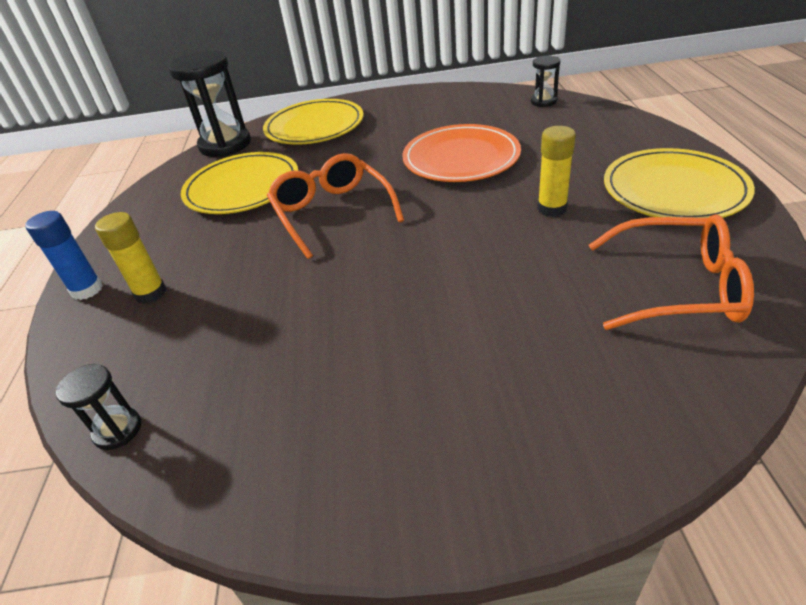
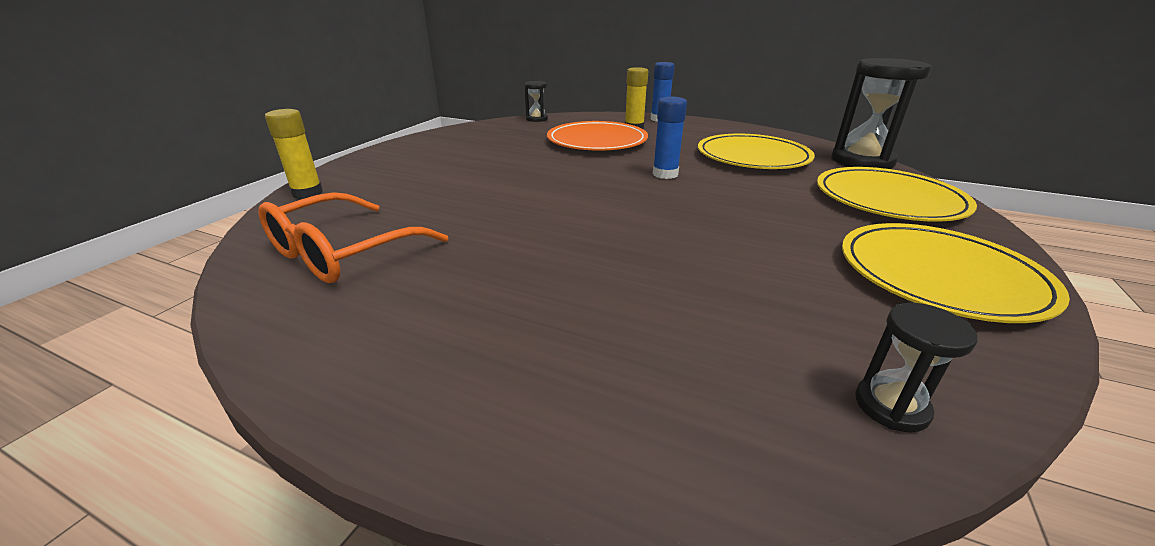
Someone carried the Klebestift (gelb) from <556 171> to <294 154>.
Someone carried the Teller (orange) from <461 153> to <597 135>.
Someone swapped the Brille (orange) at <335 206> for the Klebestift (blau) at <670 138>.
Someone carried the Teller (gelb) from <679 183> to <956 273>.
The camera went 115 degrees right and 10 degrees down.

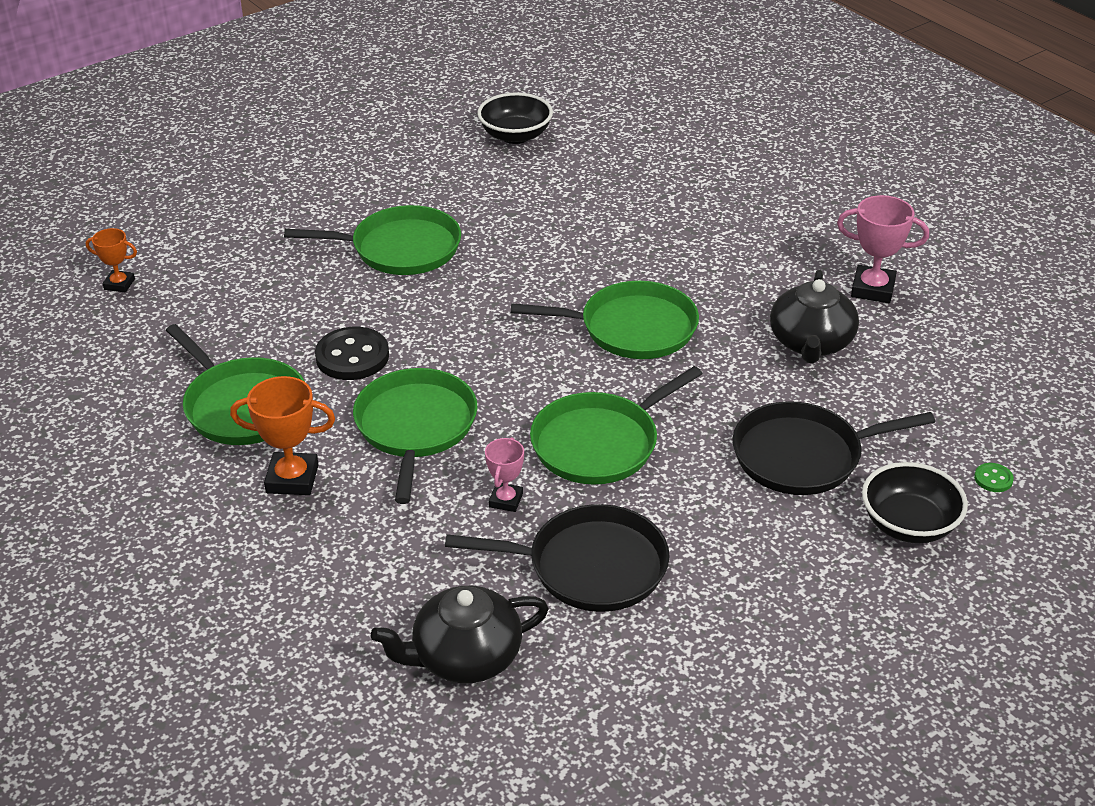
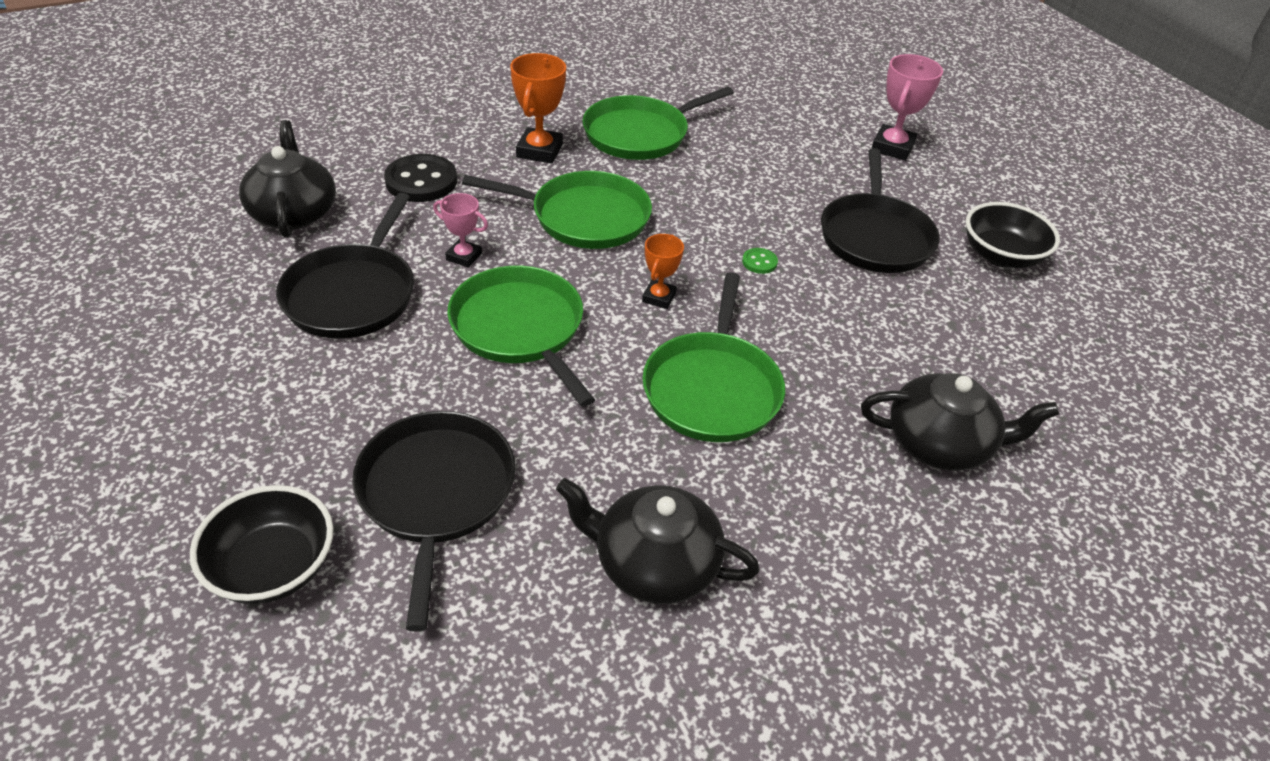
Someone carried the Knopf (schwarz) from <352 353> to <420 178>.
Someone carried the Pokal (orange) from <111 260> to <663 271>.
Someone carried the Knopf (grün) from <994 477> to <760 261>.
Someone repainted the Pfanne (grün) at <372 240>, which became the Pfanne (schwarz) at <880 210>.
Someone put down the Teekanne (schwarz) at <960 422>.
Someone carried the Pokal (rosa) from <883 249> to <907 107>.
Someone carried the Schüssel (schwarz) from <515 118> to <1013 235>.
The camera went 95 degrees right and 5 degrees up.

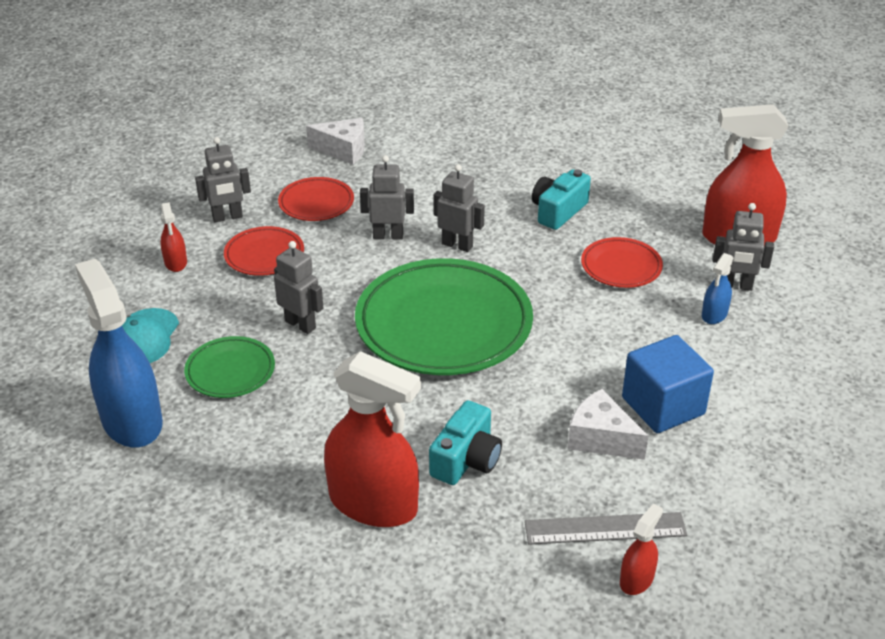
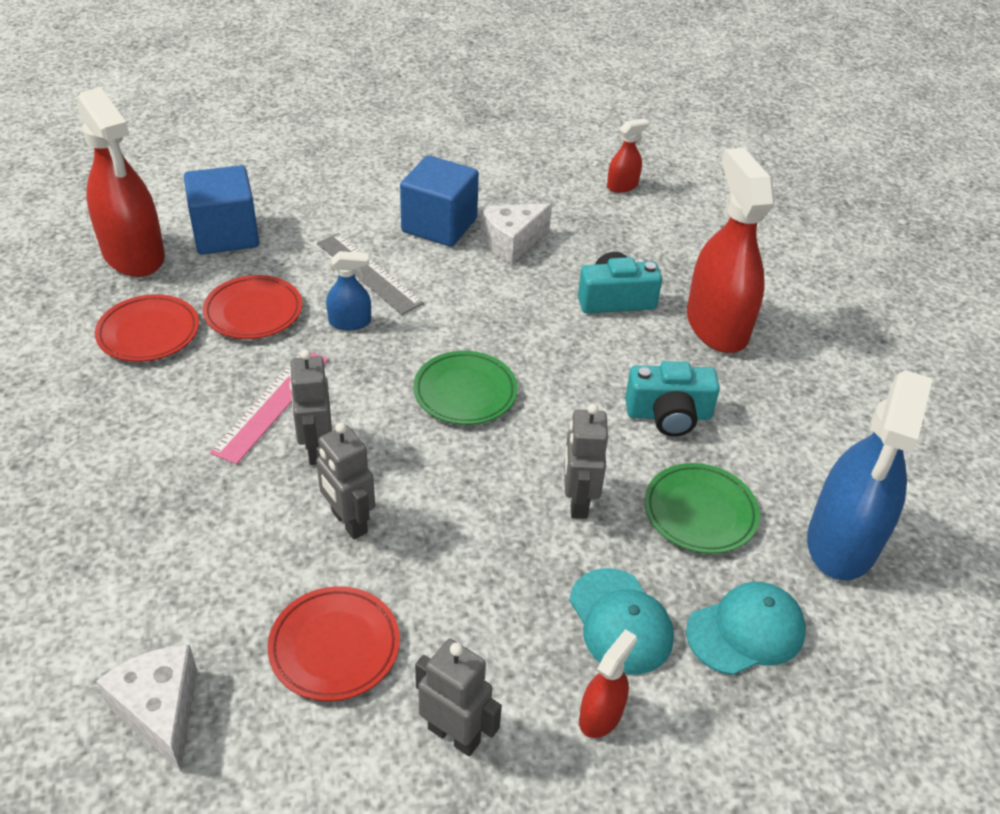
Someone carried the Teller (rot) from <264 251> to <147 328>.
Someone swapped the Roboter (grau) at <743 247> for the Kubus (blau) at <221 210>.
Someone put down the Lineal (rosa) at <269 406>.
Someone carried the Lineal (grau) from <606 528> to <370 274>.
Someone carried the Sprühflasche (blau) from <718 288> to <348 290>.
Someone scaled the Teller (grün) at <444 316> by 0.48.
Someone rotated the Käse (weiß) at <608 424> by 60 degrees clockwise.
Someone put down the Kappe (türkis) at <621 621>.
Someone rotated the Sprühflasche (rot) at <641 549> by 150 degrees clockwise.
Someone carried the Kamera (türkis) from <561 199> to <672 399>.
The camera went 130 degrees left and 5 degrees up.

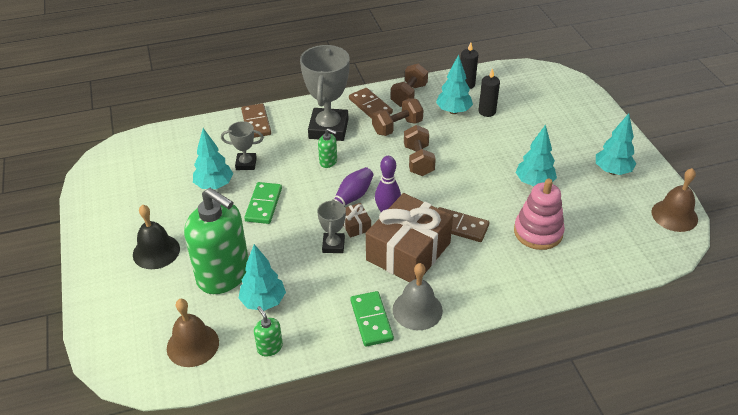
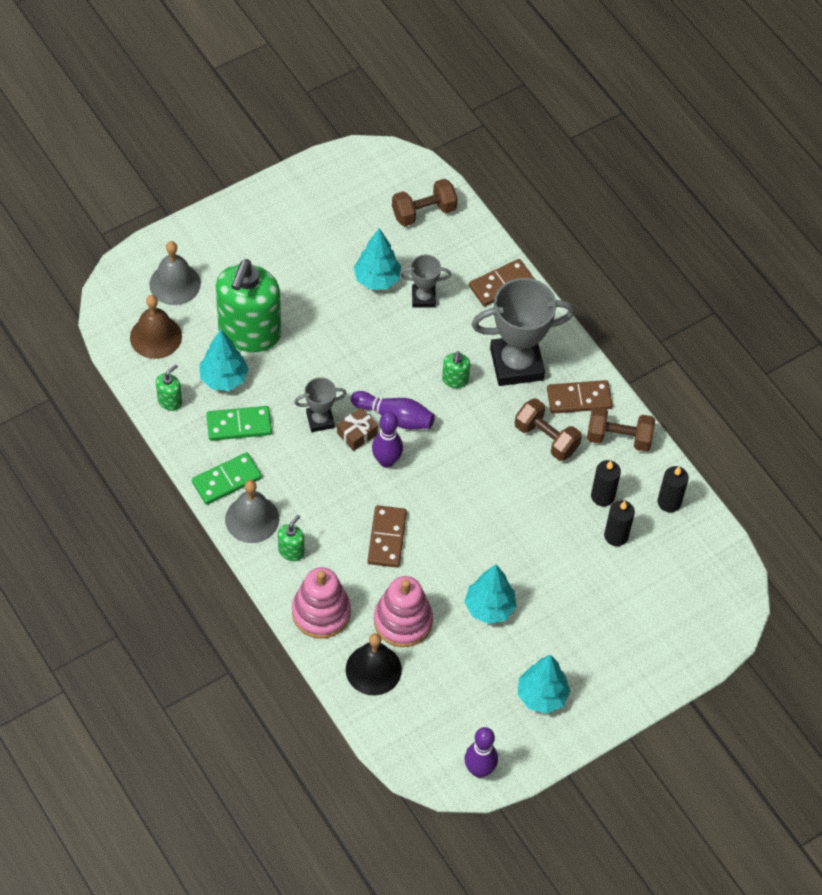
Someone put down the Glocke (grau) at <175 273>.
Someone carried the Dominostein (grün) from <263 203> to <239 423>.
Someone put down the Seifenspender (grün) at <291 538>.
Someone put down the Stapelspielzeug (rosa) at <321 603>.
Someone carried the Glocke (schwarz) from <156 236> to <374 664>.
Someone carried the Hantel (braun) from <420 150> to <425 202>.
Someone rotated the Pokal (grau) at <242 145> by 75 degrees counterclockwise.
Someone swapped the Glocke (braun) at <674 200> for the Bowlingkegel (lila) at <481 752>.
Someone rotated the Dominostein (braun) at <371 103> by 45 degrees clockwise.
Someone swapped the Baum (türkis) at <454 84> for the Kerze (schwarz) at <606 483>.
Someone took away the Geschenk (braun) at <409 237>.
The camera went 70 degrees right and 15 degrees up.

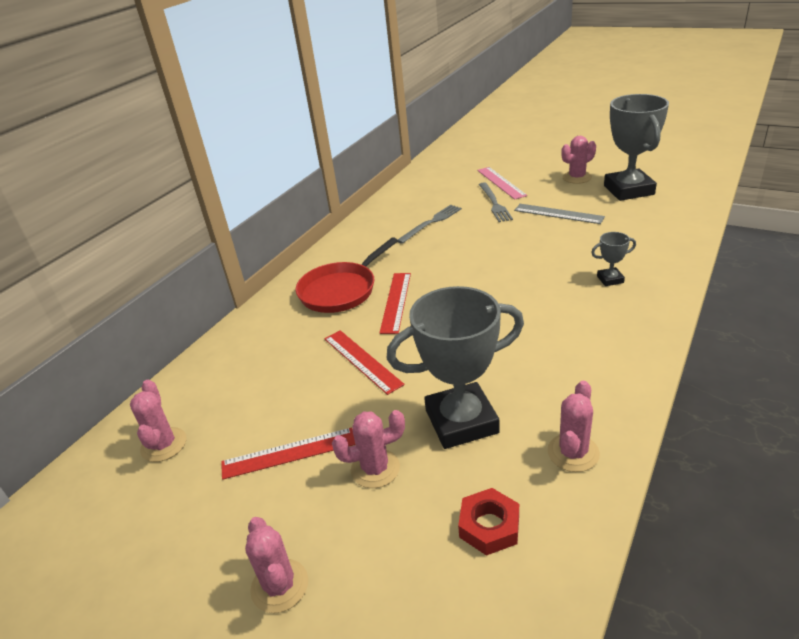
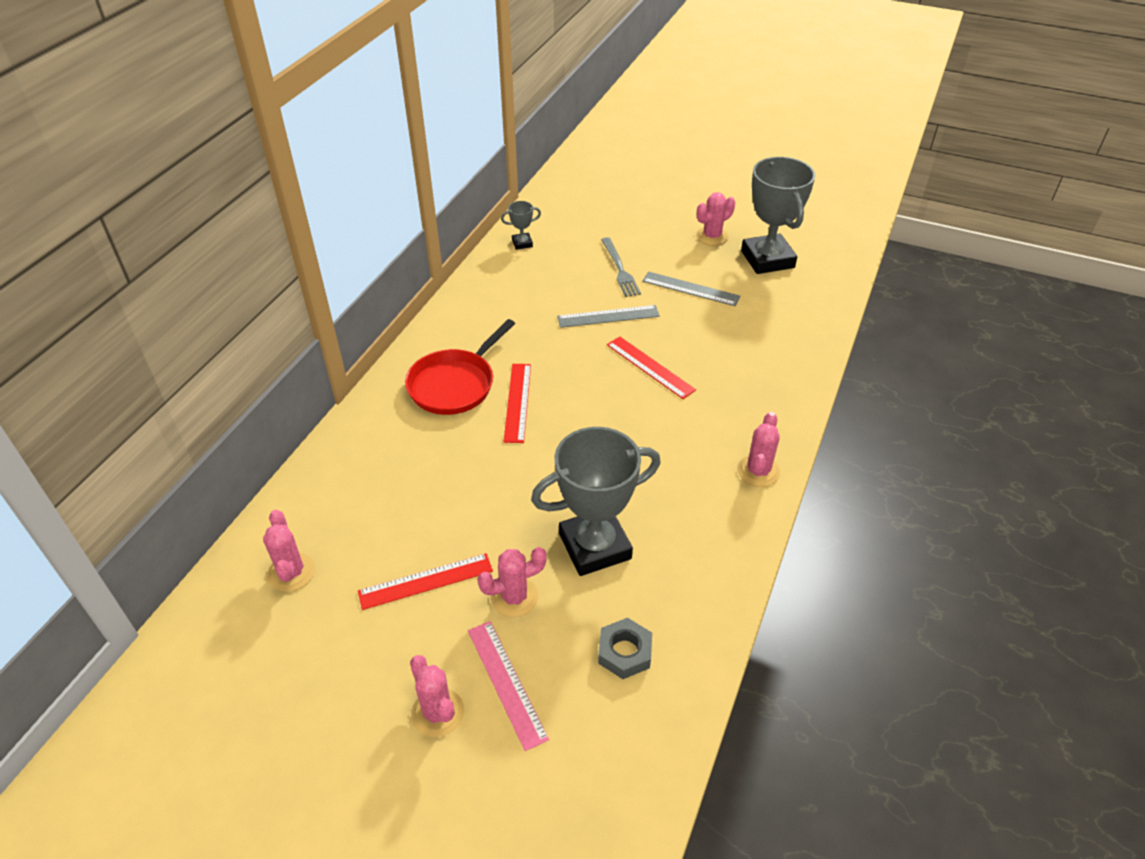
Someone carried the Lineal (rosa) from <502 183> to <508 686>.
Someone carried the Pokal (grau) from <613 259> to <521 225>.
Someone put down the Lineal (grau) at <608 316>.
Someone repainted the Sechskantmutter (rot) at <488 522>, which became the Sechskantmutter (grau) at <625 648>.
Someone carried the Lineal (rot) from <364 362> to <651 367>.
Someone carried the Kaktus (rosa) from <573 426> to <758 449>.
Someone took away the Gabel (grau) at <430 224>.
The camera went 10 degrees left and 10 degrees up.

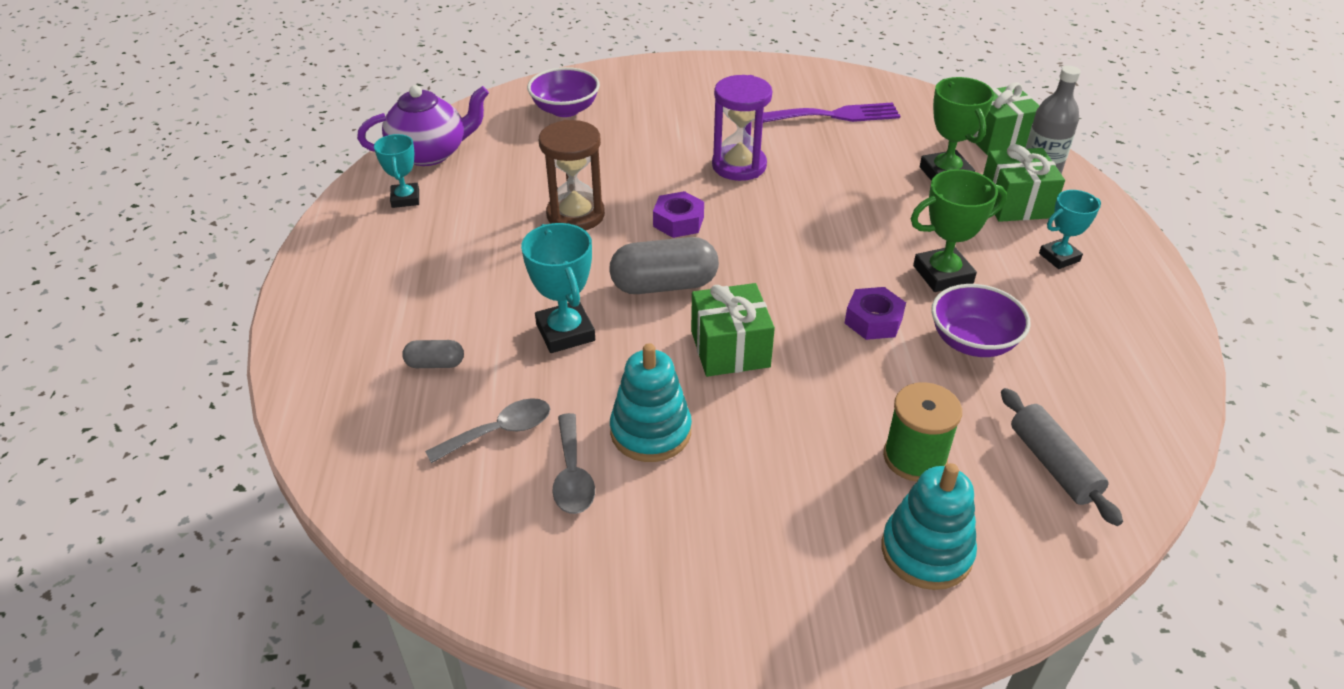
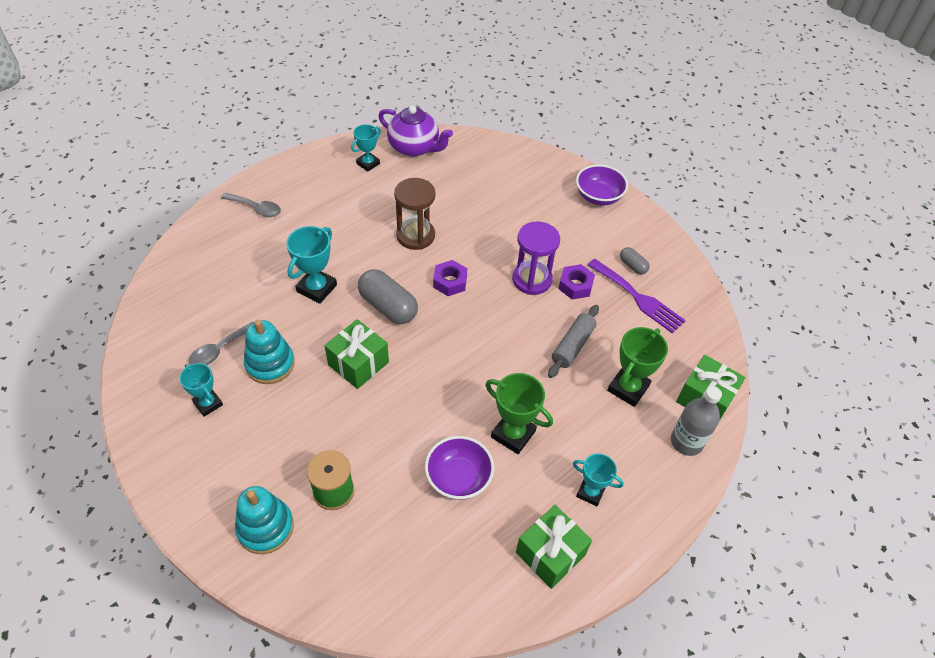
Someone put down the Pokal (türkis) at <201 390>.
Someone carried the Löffel (grau) from <487 430> to <251 204>.
Someone carried the Geschenk (grün) from <1024 183> to <554 547>.
Someone carried the Nudelholz (grau) from <1062 457> to <573 341>.
Someone carried the Sechskantmutter (lila) from <875 313> to <576 282>.
Someone carried the Schüssel (lila) from <563 92> to <602 185>.
Someone carried the Kapsel (grau) from <433 354> to <634 260>.
The camera went 50 degrees right and 10 degrees up.

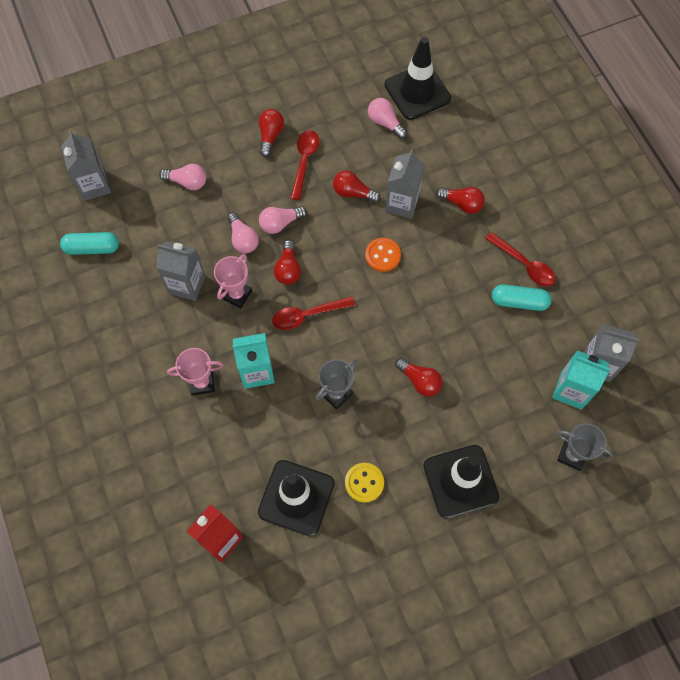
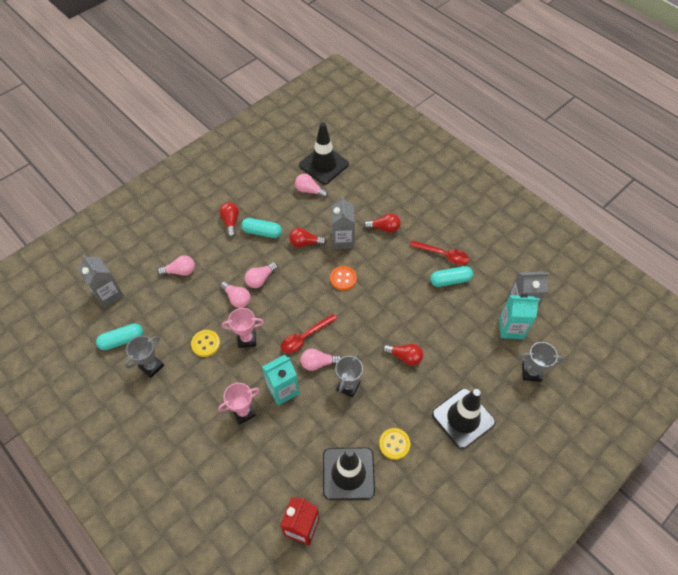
Someone put down the Pokal (grau) at <144 357>.
Someone swapped the Getränkekarton (grau) at <180 271> for the Knopf (gelb) at <205 343>.
Someone rotated the Pokal (rosa) at <233 281> by 75 degrees clockwise.
Someone swapped the Löffel (rot) at <305 165> for the Kapsel (türkis) at <261 228>.
Someone put down the Glühbirne (rosa) at <321 359>.
Someone took away the Glühbirne (rot) at <287 262>.
The camera went 20 degrees left and 10 degrees down.

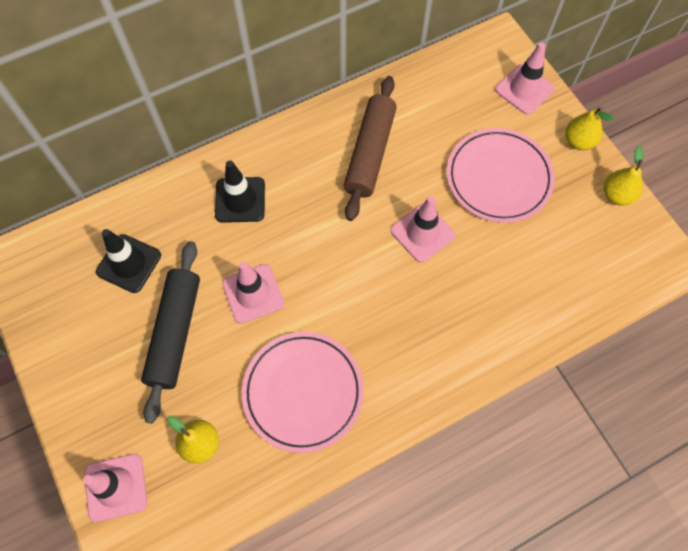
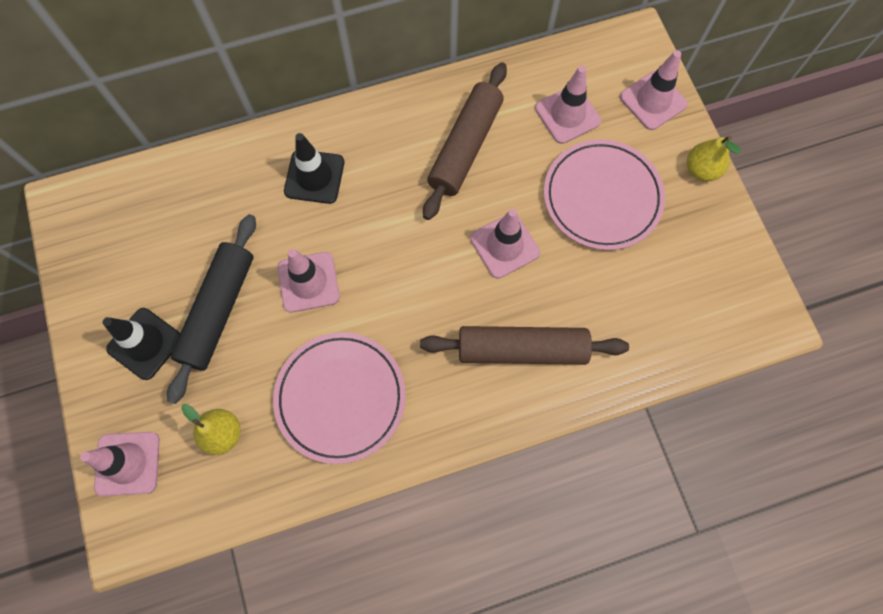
Someone carried the Leitkegel (schwarz) from <128 261> to <141 344>.
Someone put down the Nudelholz (braun) at <524 345>.
Someone put down the Leitkegel (rosa) at <568 104>.
Someone took away the Birne (gelb) at <623 175>.
The camera went 10 degrees right and 5 degrees up.

